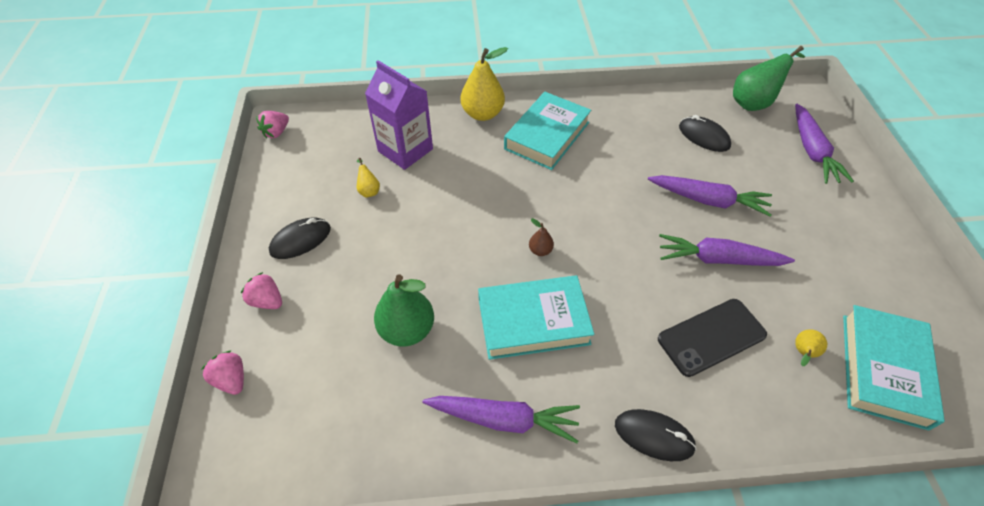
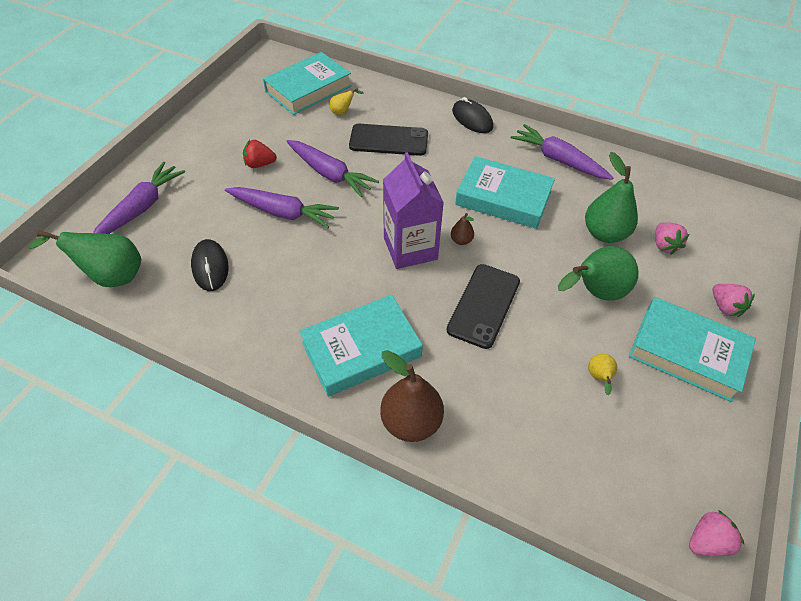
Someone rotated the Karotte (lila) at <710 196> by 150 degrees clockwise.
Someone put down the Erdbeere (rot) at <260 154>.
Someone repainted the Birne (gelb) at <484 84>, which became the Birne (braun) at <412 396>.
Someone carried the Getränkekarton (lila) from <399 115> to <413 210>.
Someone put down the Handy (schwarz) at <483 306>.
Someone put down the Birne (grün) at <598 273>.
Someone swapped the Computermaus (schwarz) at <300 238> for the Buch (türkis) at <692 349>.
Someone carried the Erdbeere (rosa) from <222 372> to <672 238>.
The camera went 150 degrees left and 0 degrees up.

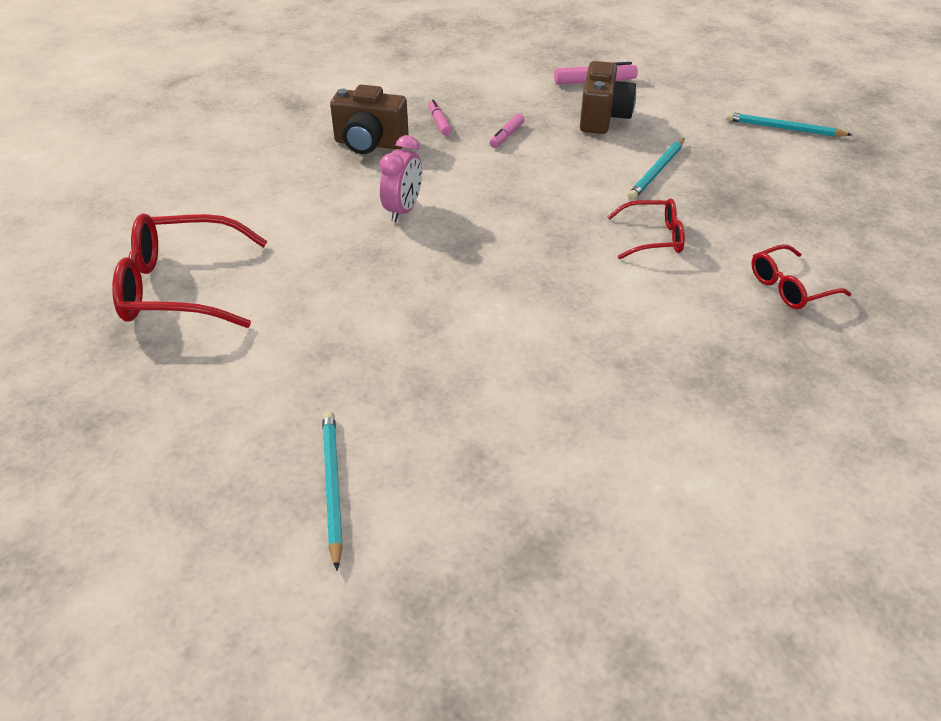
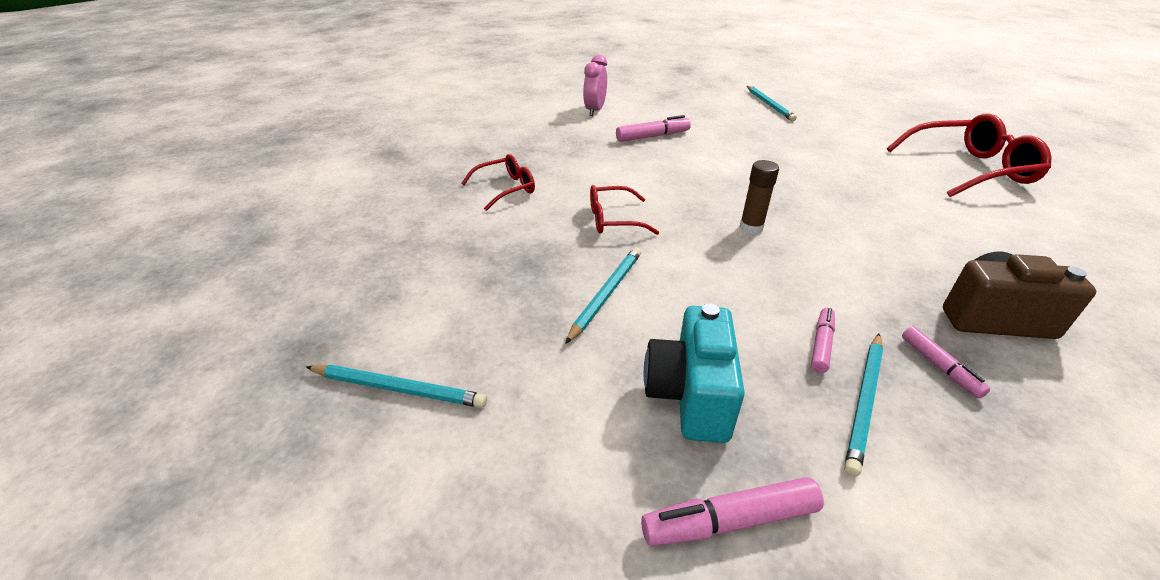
Someone carried the Wecker (rosa) from <401 178> to <595 85>.
Someone put down the Filzstift (rosa) at <653 128>.
Someone repainted the Kamera (braun) at <608 97>, which became the Kamera (türkis) at <694 373>.
Someone put down the Klebestift (braun) at <759 197>.
Someone put down the Bleistift (türkis) at <863 405>.
The camera went 175 degrees right and 5 degrees down.

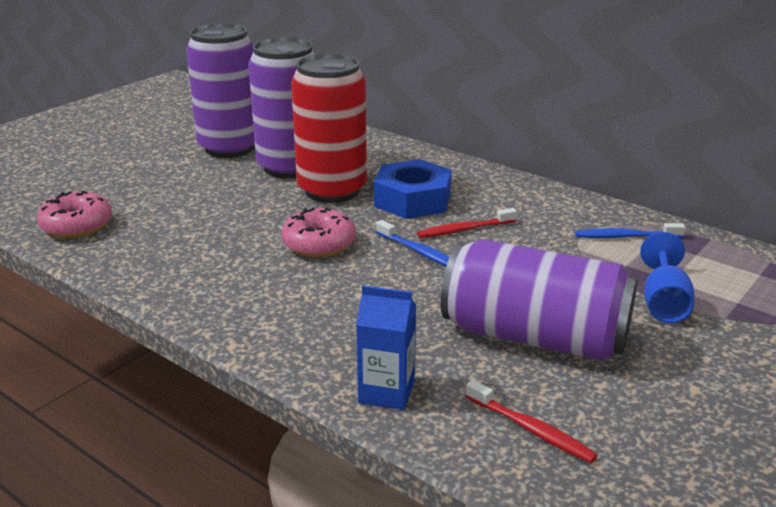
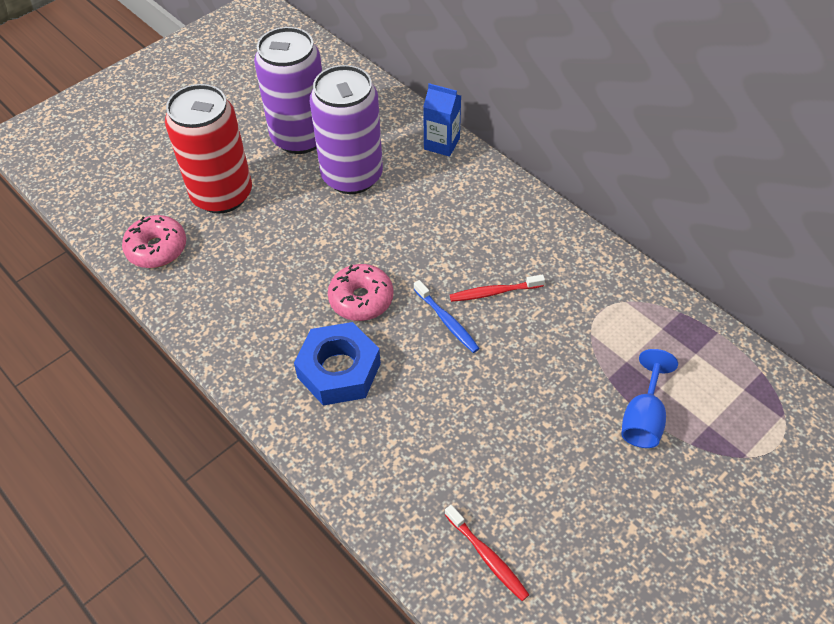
Someone carried the Dose (rot) from <329 128> to <208 149>.
Someone carried the Sechskantmutter (blau) from <413 189> to <337 364>.
Someone carried the Getränkekarton (blau) from <386 348> to <442 120>.
Someone took away the Dose (lila) at <539 300>.
Someone took away the Zahnbürste (blau) at <630 230>.
The camera went 10 degrees right and 25 degrees up.

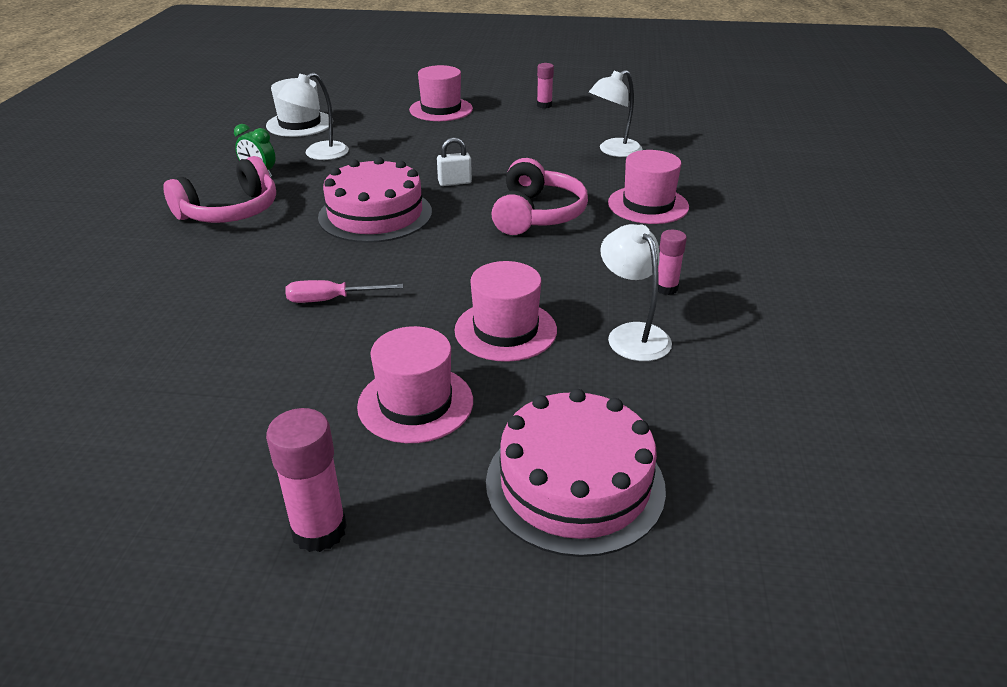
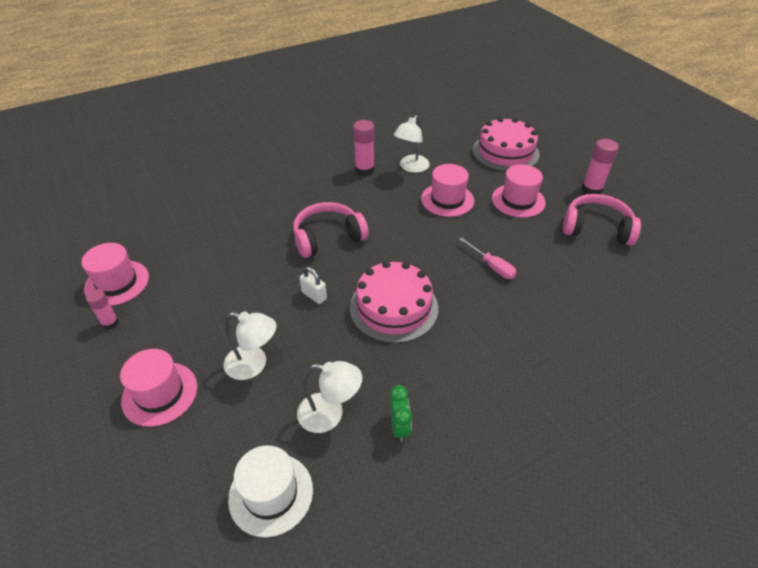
Someone carried the Hut (rosa) from <648 187> to <115 274>.
Someone carried the Lampe (weiß) from <615 113> to <250 345>.
Someone scaled the Klebestift (rosa) at <672 262> by 1.59.
Someone carried the Kopfhörer (rosa) from <219 189> to <602 220>.
The camera went 125 degrees left and 10 degrees up.

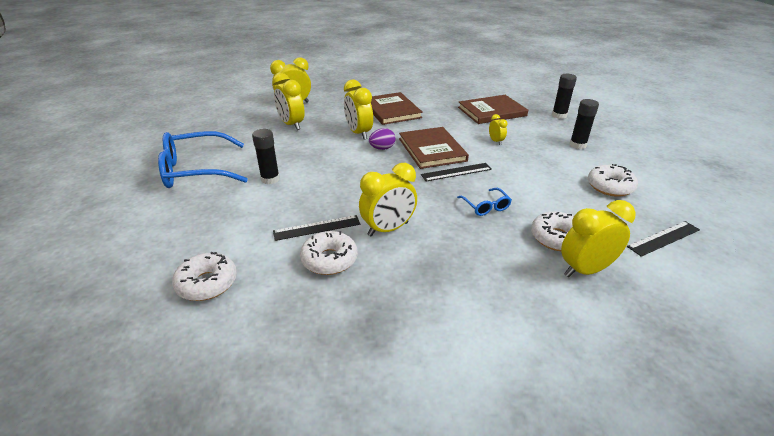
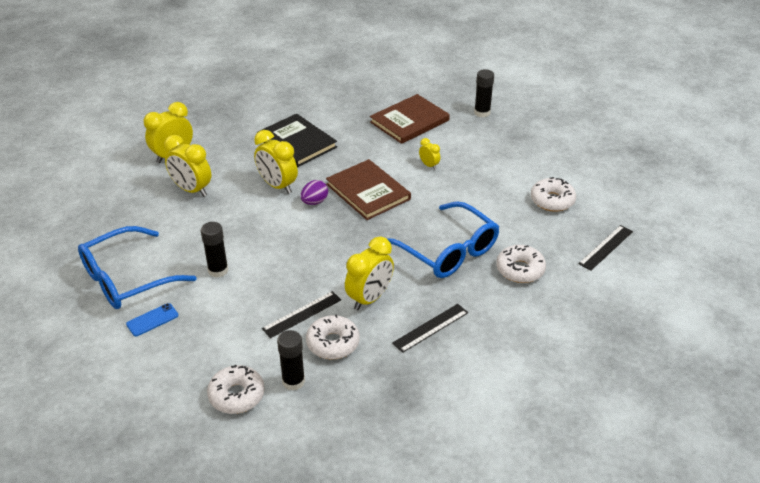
Someone put down the Handy (blau) at <152 319>.
Someone repainted the Buch (braun) at <397 108>, which became the Buch (schwarz) at <297 140>.
Someone carried the Klebestift (schwarz) from <584 124> to <291 360>.
Someone scaled the Brille (blau) at <484 202> by 2.22.
Someone carried the Lineal (schwarz) from <456 172> to <430 328>.
Someone took away the Wecker (gelb) at <598 238>.
The camera went 20 degrees left and 5 degrees up.

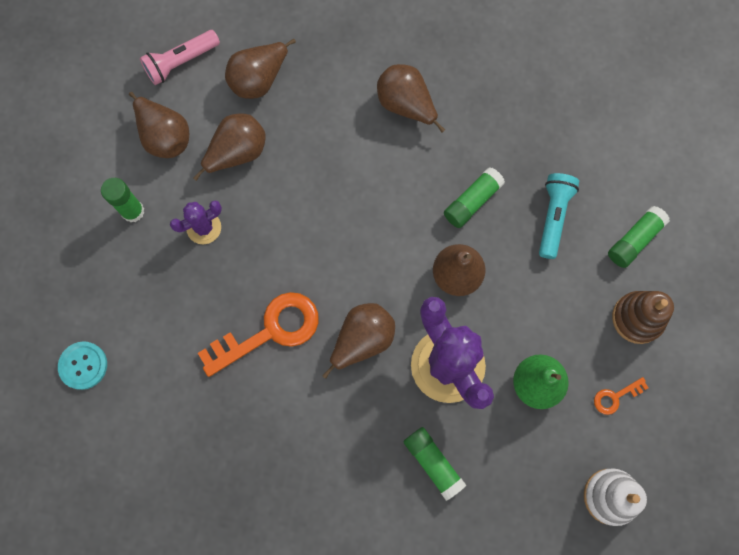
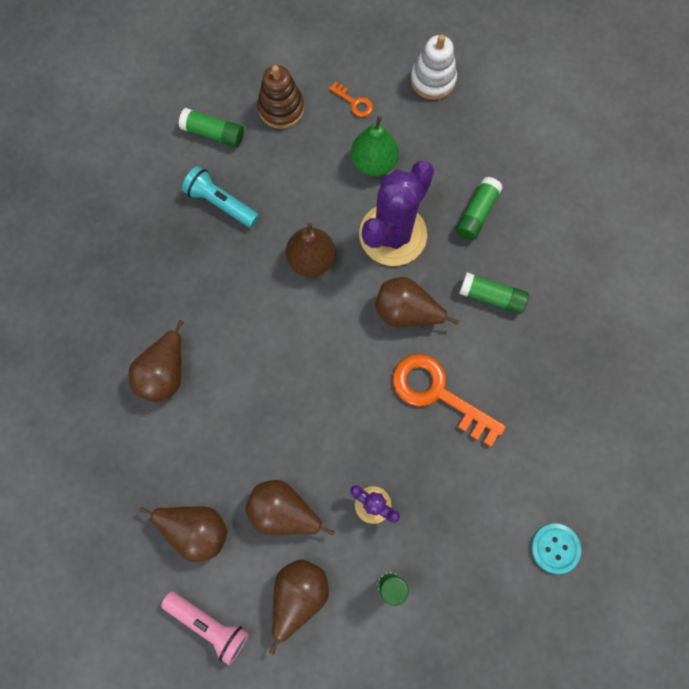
Someone rotated the Taschenlampe (türkis) at <559 216> by 45 degrees clockwise.
Someone carried the Klebestift (grün) from <474 197> to <494 293>.
The camera went 115 degrees left and 0 degrees up.

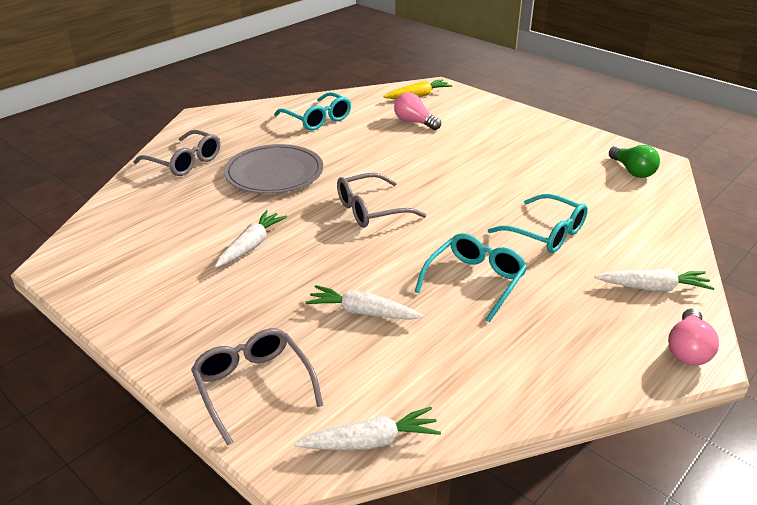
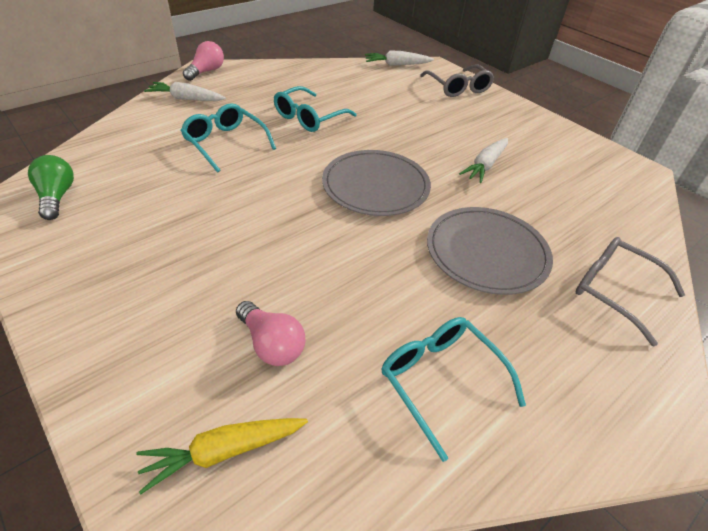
Someone swapped the Brille (grau) at <381 200> for the Teller (grau) at <376 183>.
Someone took away the Karotte (weiß) at <364 302>.
The camera went 175 degrees left and 10 degrees up.

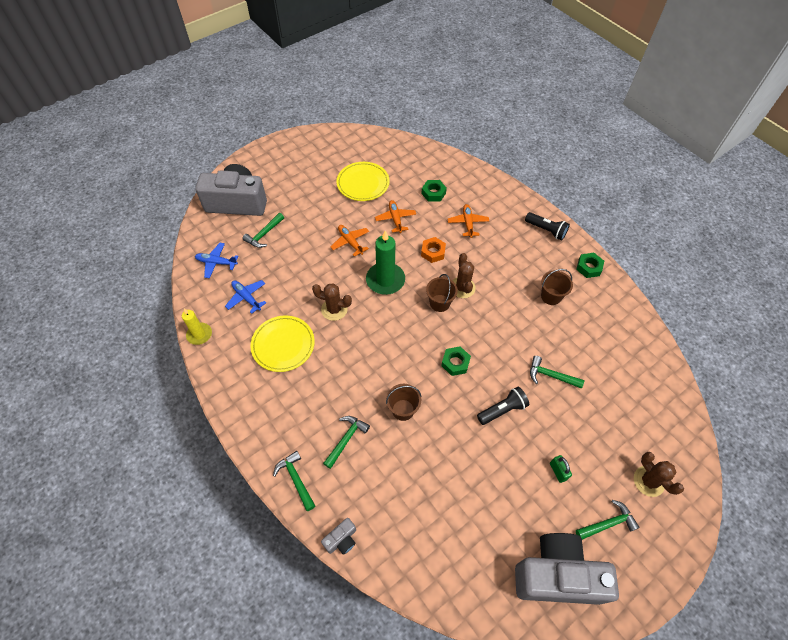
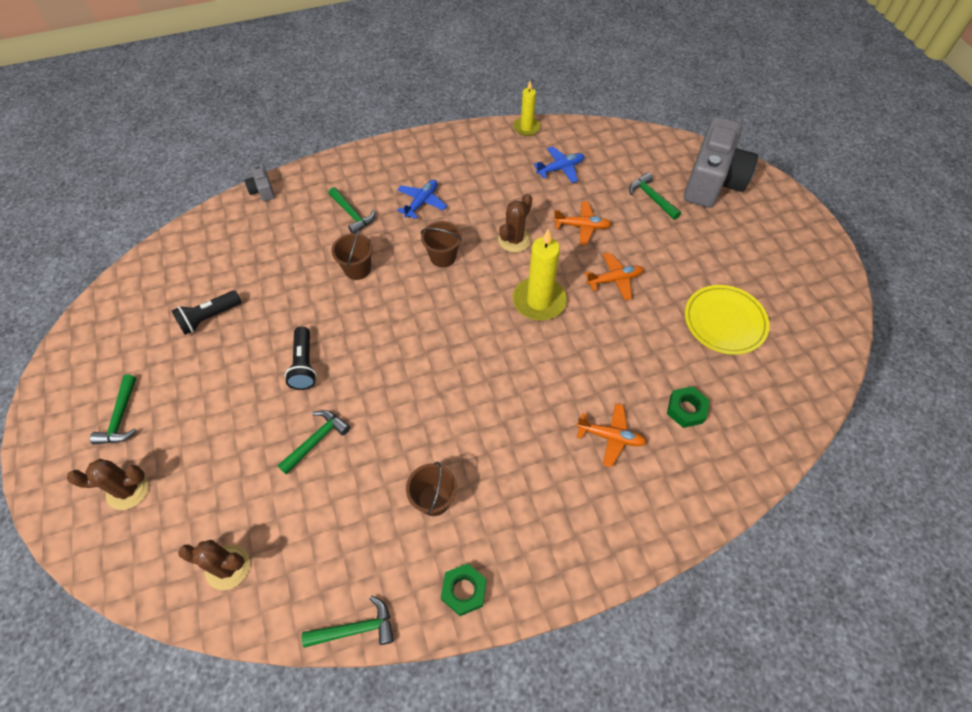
Someone carried the Taschenlampe (schwarz) from <547 226> to <206 313>.
Someone carried the Kaktus (braun) from <464 275> to <214 565>.
Someone carried the Hammer (grün) from <294 481> to <348 622>.
Someone carried the Flugzeug (blau) from <216 260> to <422 199>.
Someone carried the Eimer (braun) from <442 293> to <441 244>.
Someone repainted the Kerze (grün) at <385 262>, which became the Kerze (gelb) at <540 275>.
Someone carried the Flugzeug (orange) from <395 216> to <582 223>.
Someone took away the Teller (gelb) at <282 343>.
Someone took away the Sechskantmutter (orange) at <433 250>.
Someone took away the Sechskantmutter (grün) at <456 361>.
Someone took away the Kamera (grau) at <567 569>.
Someone took away the Vorhängeschloss (grün) at <561 469>.
The camera went 110 degrees right and 0 degrees up.

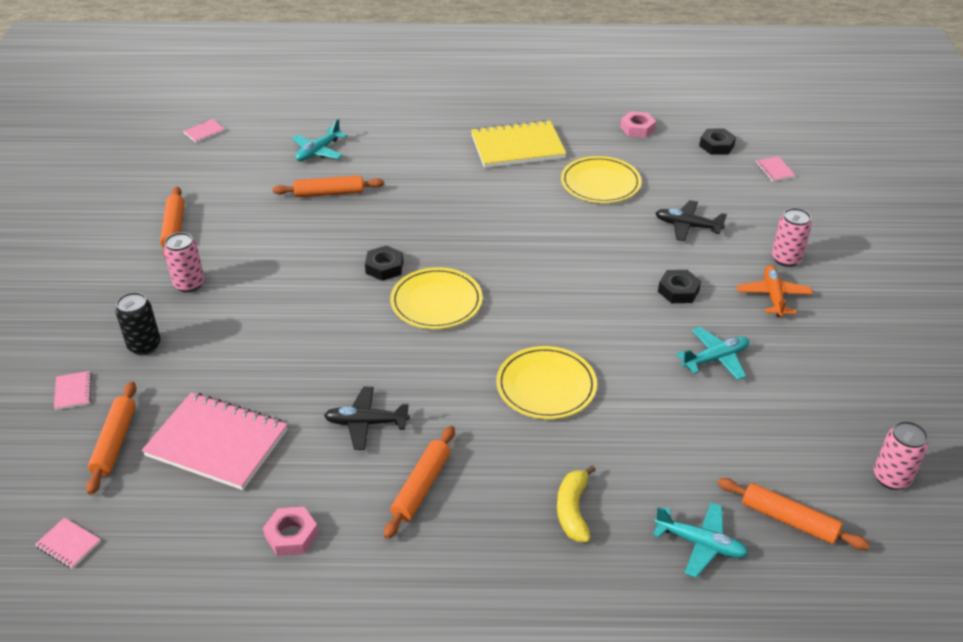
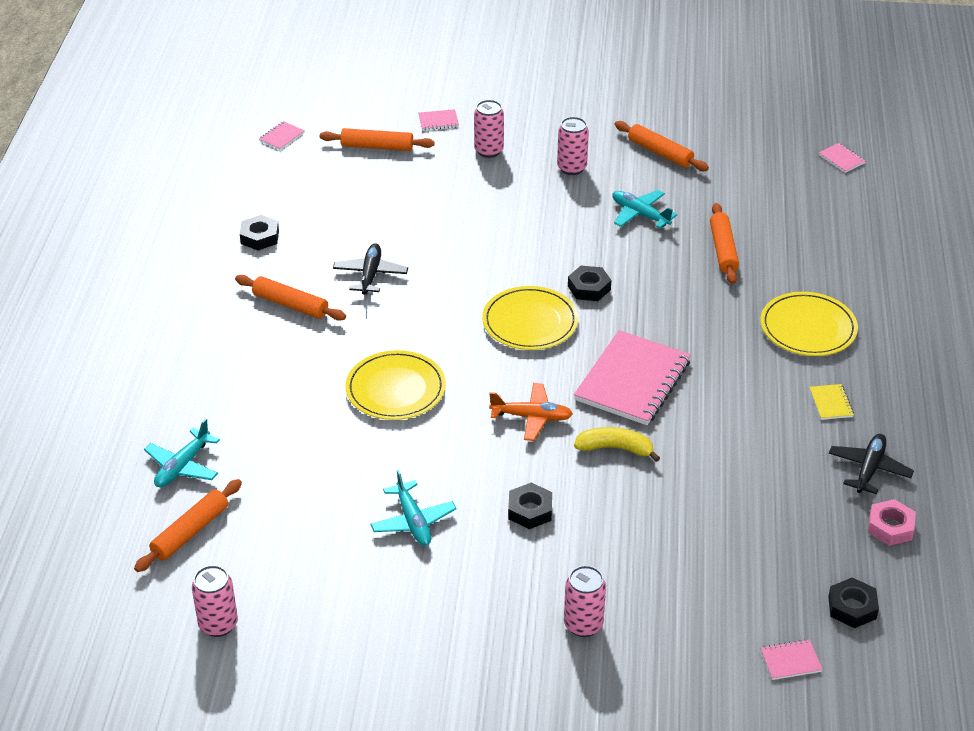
Someone repainted the Sechskantmutter (rosa) at <291 531>, which became the Sechskantmutter (schwarz) at <259 233>.
Someone repainted the Dose (schwarz) at <138 323>, which became the Dose (rosa) at <489 129>.
Someone carried the Flugzeug (orange) from <775 291> to <531 412>.
Someone carried the Notizbuch (rosa) from <215 441> to <632 377>.
Someone carried the Banane (gelb) from <576 503> to <617 444>.
Someone carried the Flugzeug (türkis) from <319 140> to <644 209>.
Someone rotated the Nudelholz (orange) at <172 223> by 45 degrees clockwise.
Someone carried the Teller (gelb) from <601 179> to <809 324>.
Someone scaled the Notizbuch (gelb) at <518 144> by 0.41.
Someone carried the Flugzeug (schwarz) from <691 220> to <871 464>.
The camera went 95 degrees right and 0 degrees up.

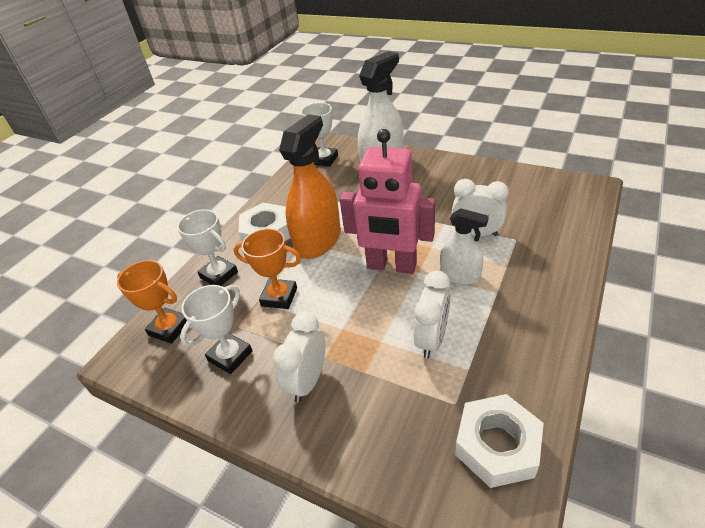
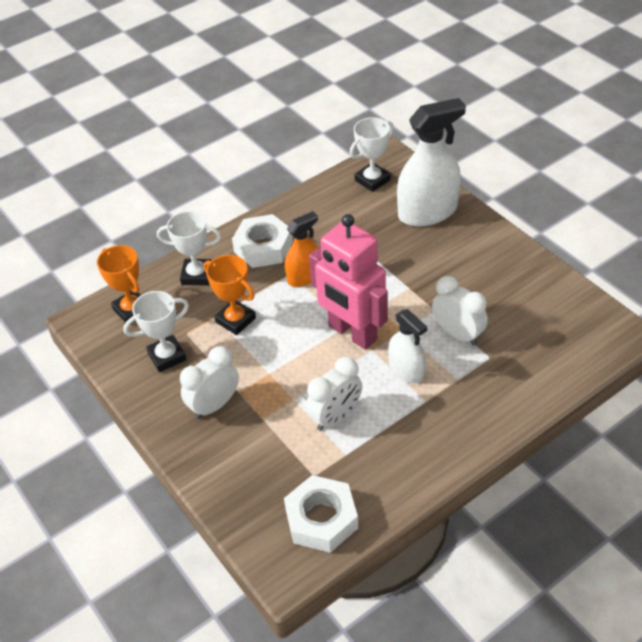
Someone rotated the Pokal (weiß) at <207 247> by 60 degrees counterclockwise.
Someone scaled the Sprühflasche (orange) at <310 186> by 0.57.
The camera went 25 degrees right and 5 degrees up.

